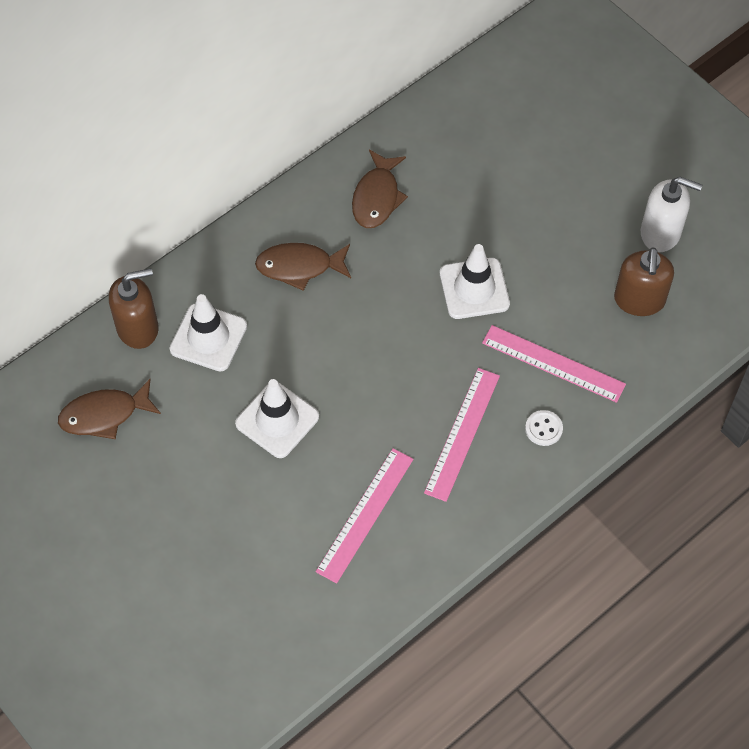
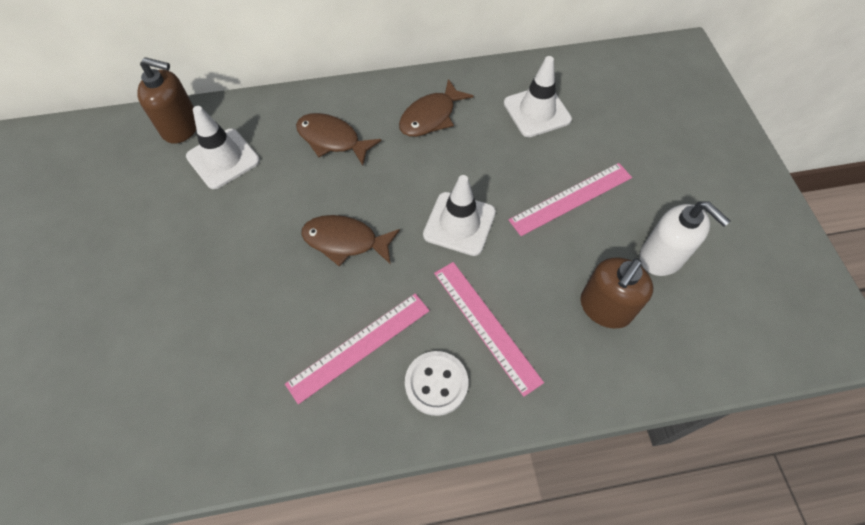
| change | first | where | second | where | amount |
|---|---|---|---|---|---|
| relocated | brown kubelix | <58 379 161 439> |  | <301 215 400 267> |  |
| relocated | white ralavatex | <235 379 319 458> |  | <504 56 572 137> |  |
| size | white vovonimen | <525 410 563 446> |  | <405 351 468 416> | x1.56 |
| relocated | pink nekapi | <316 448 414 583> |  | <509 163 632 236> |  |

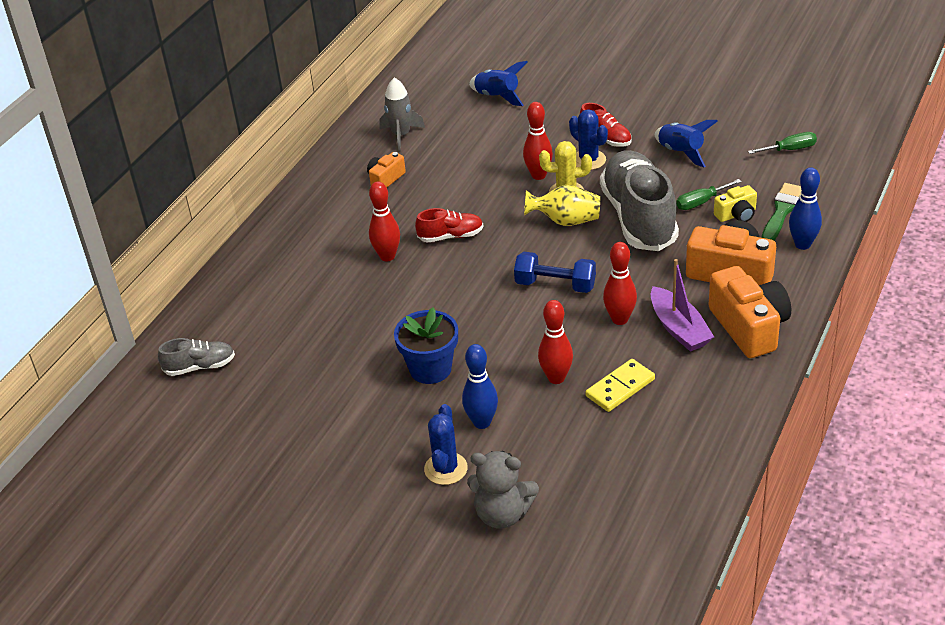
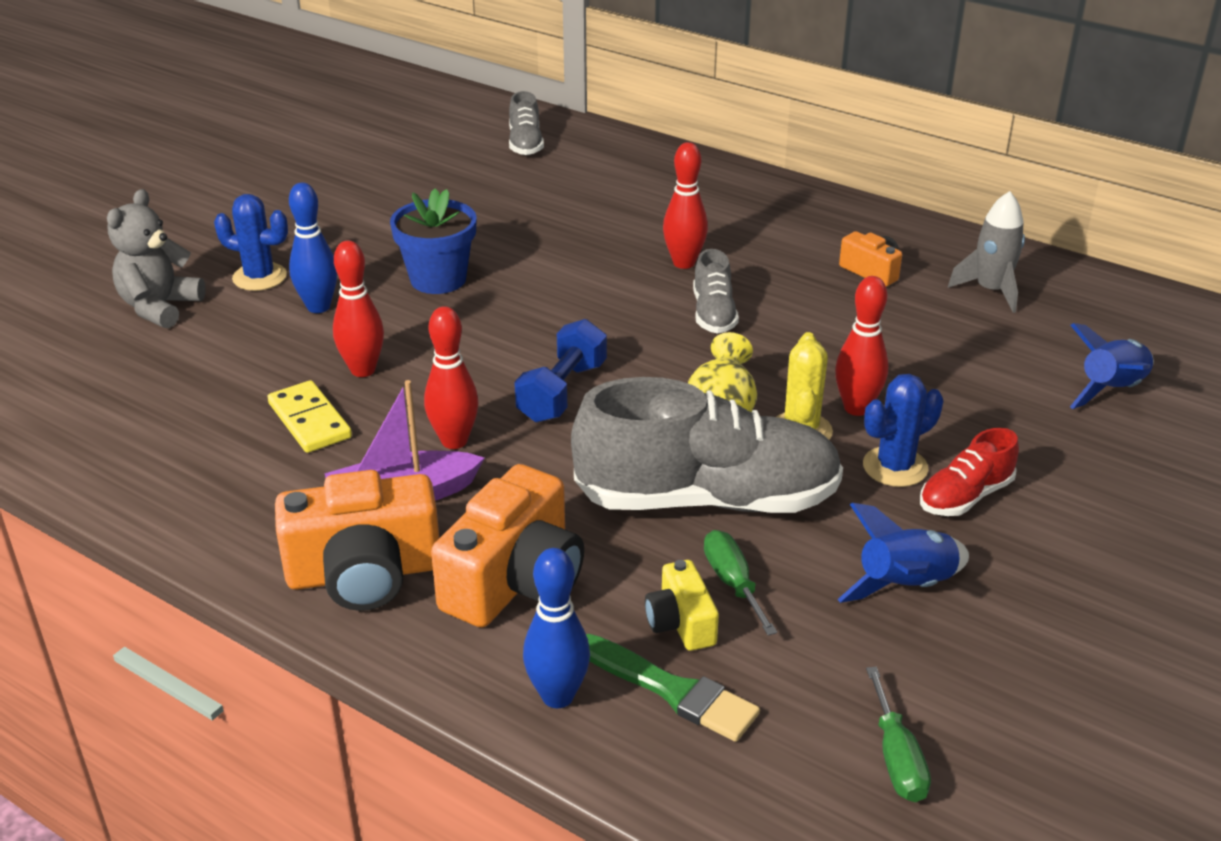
| change | first | where | second | where | amount |
|---|---|---|---|---|---|
| colour | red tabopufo | <415 208 483 243> | grey tabopufo | <693 249 739 334> |  |

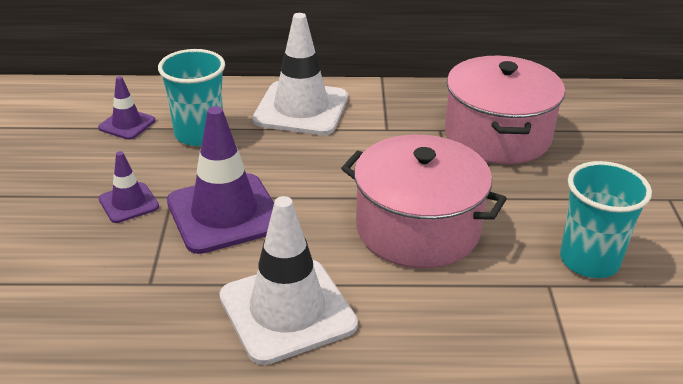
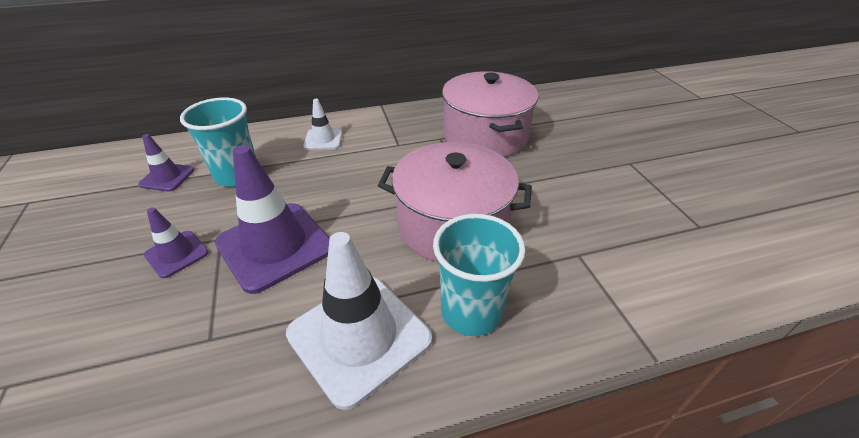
| change | first | where | second | where | amount |
|---|---|---|---|---|---|
| size | white ralavatex | <252 13 348 135> |  | <303 99 342 150> | x0.51 |
| relocated | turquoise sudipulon | <560 161 652 278> |  | <433 214 526 336> |  |

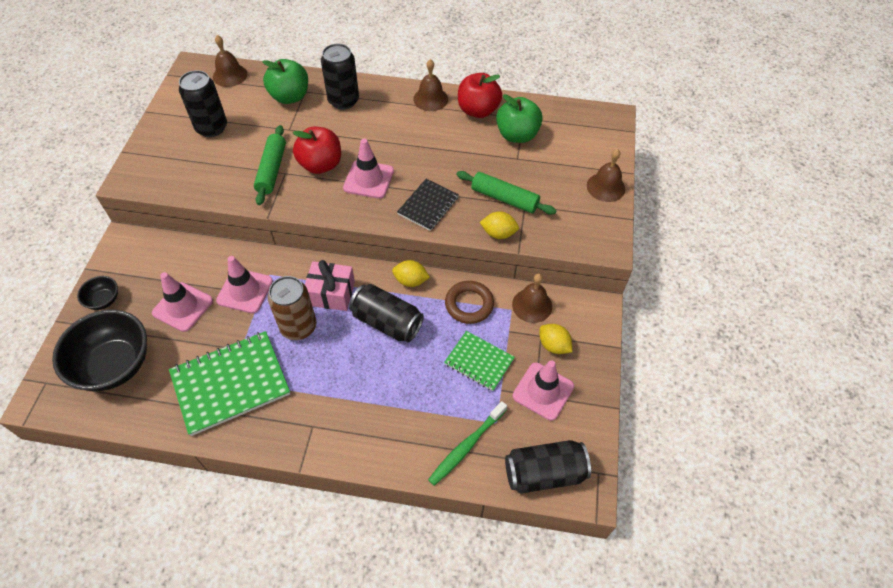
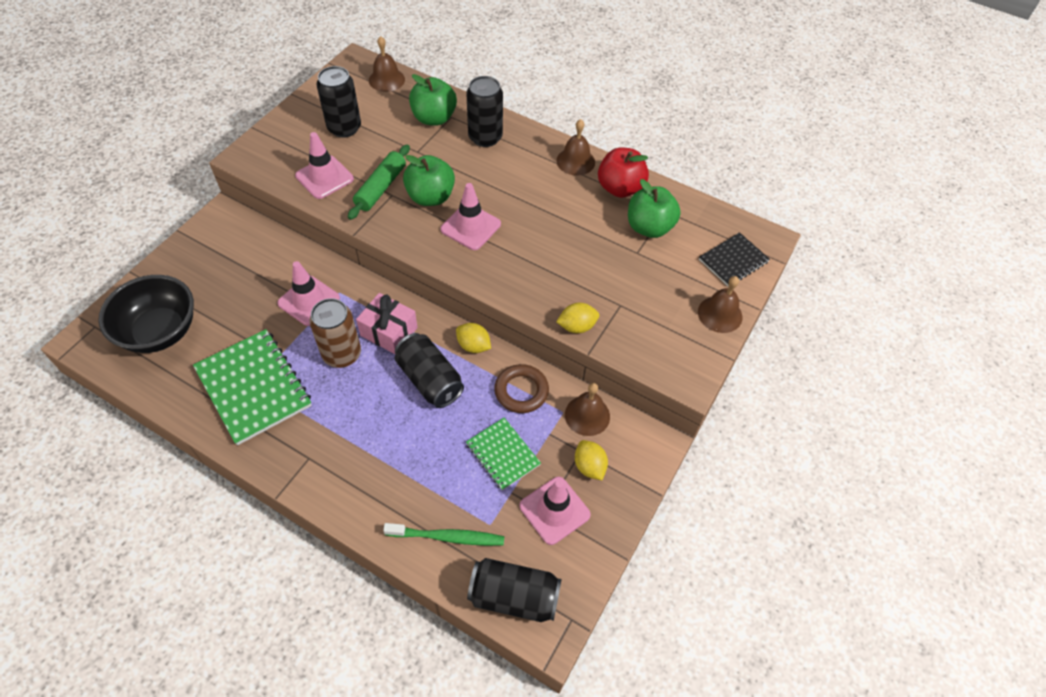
| change | first | where | second | where | amount |
|---|---|---|---|---|---|
| colour | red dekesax | <293 127 341 174> | green dekesax | <403 155 455 206> |  |
| missing | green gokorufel | <456 171 556 215> |  |  |  |
| relocated | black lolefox | <397 179 459 231> |  | <699 232 770 287> |  |
| spun | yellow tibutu | <480 211 519 239> |  | <556 303 599 333> | 45 degrees counterclockwise |
| relocated | pink ralavatex | <152 272 213 332> |  | <295 132 354 199> |  |
| missing | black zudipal | <77 276 118 310> |  |  |  |
| spun | green lolefox | <169 331 290 436> |  | <193 329 312 445> | 60 degrees clockwise |
| spun | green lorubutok | <428 401 507 486> |  | <383 523 504 546> | 150 degrees counterclockwise |

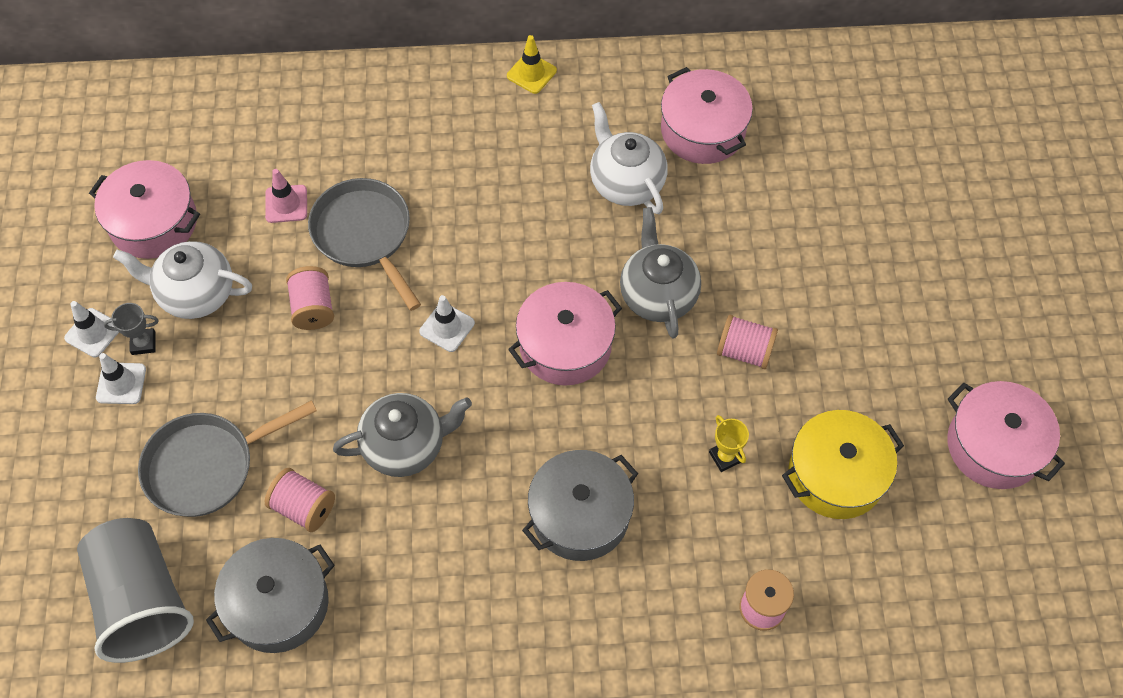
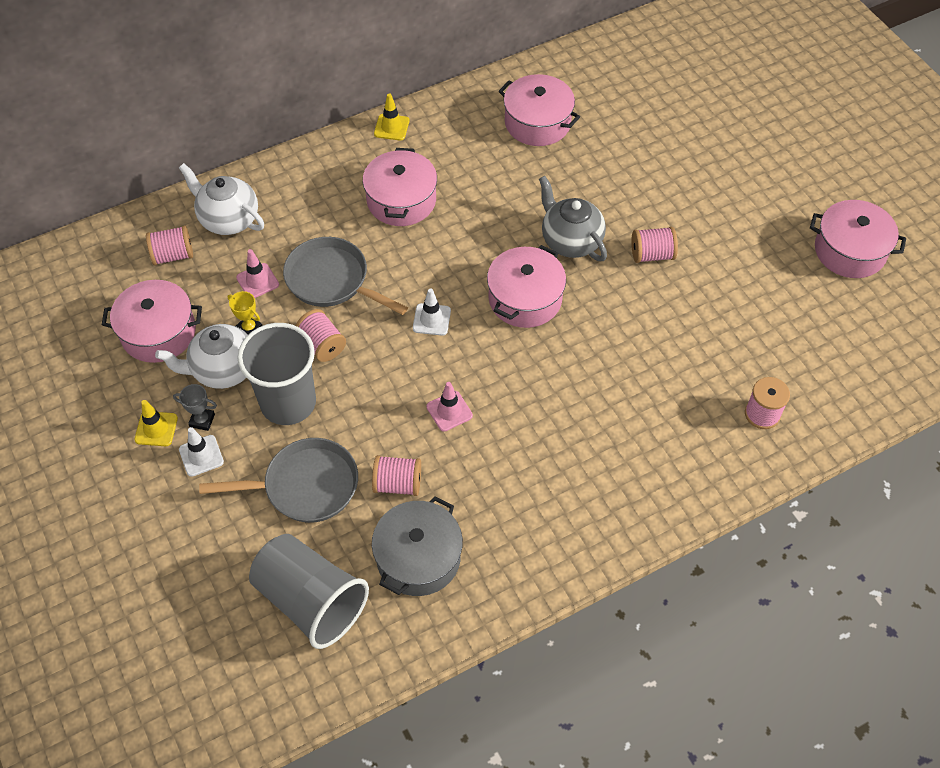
| change | first | where | second | where | amount |
|---|---|---|---|---|---|
| relocated | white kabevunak | <590 102 668 214> |  | <179 163 264 235> |  |
| colour | white ralavatex | <64 301 119 358> | yellow ralavatex | <134 400 178 446> |  |
| spun | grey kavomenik | <104 303 159 355> |  | <173 384 217 431> | 45 degrees clockwise |
| exchanged | grey kabevunak | <333 393 472 477> | pink ralavatex | <426 382 473 432> |  |
| spun | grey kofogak | <138 400 317 517> |  | <199 438 358 523> | 135 degrees counterclockwise |
| missing | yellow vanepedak | <782 410 904 519> |  |  |  |
| relocated | yellow kavomenik | <709 415 749 472> |  | <228 291 262 334> |  |
| missing | grey vanepedak | <522 450 638 561> |  |  |  |
| appeared |  |  | pink vanepedak | <363 148 437 226> |  |
| appeared |  |  | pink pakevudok | <146 225 193 266> |  |
| appeared |  |  | grey sudipulon | <238 323 316 425> |  |

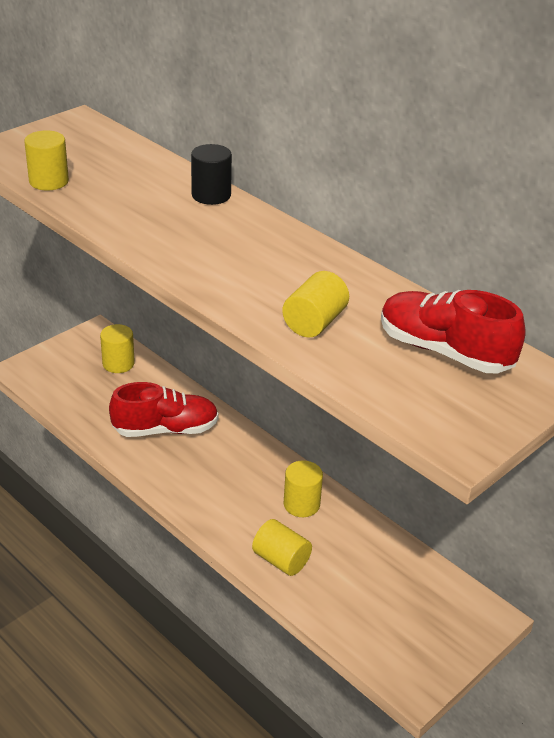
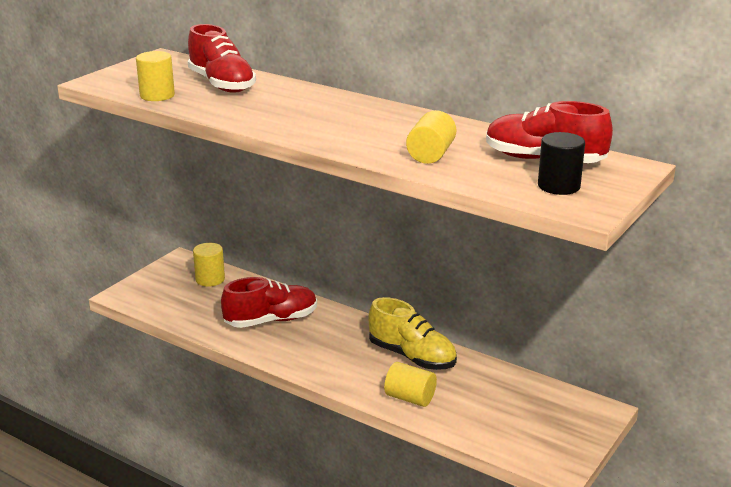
| change | first | where | second | where | amount |
|---|---|---|---|---|---|
| relocated | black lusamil | <191 144 232 205> |  | <538 132 585 195> |  |
| exchanged | yellow lusamil | <284 460 323 517> | yellow tabopufo | <369 297 457 370> |  |
| appeared |  |  | red tabopufo | <188 24 256 93> |  |

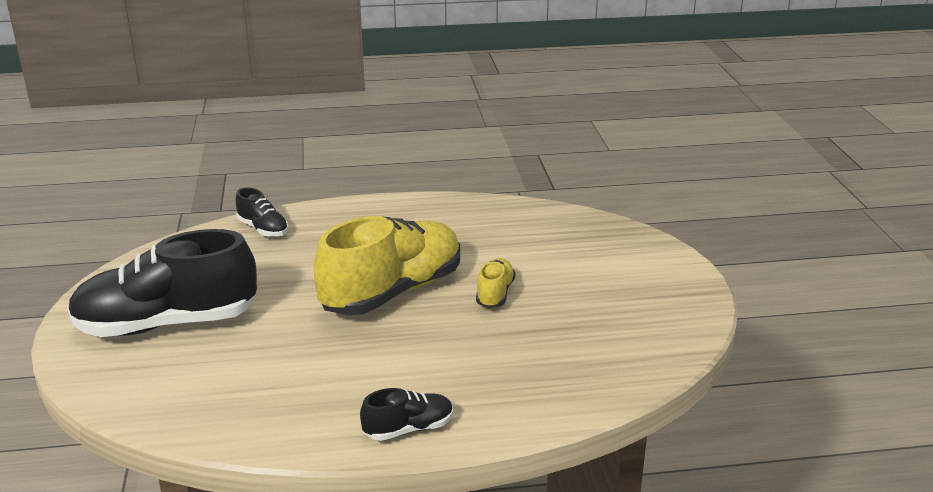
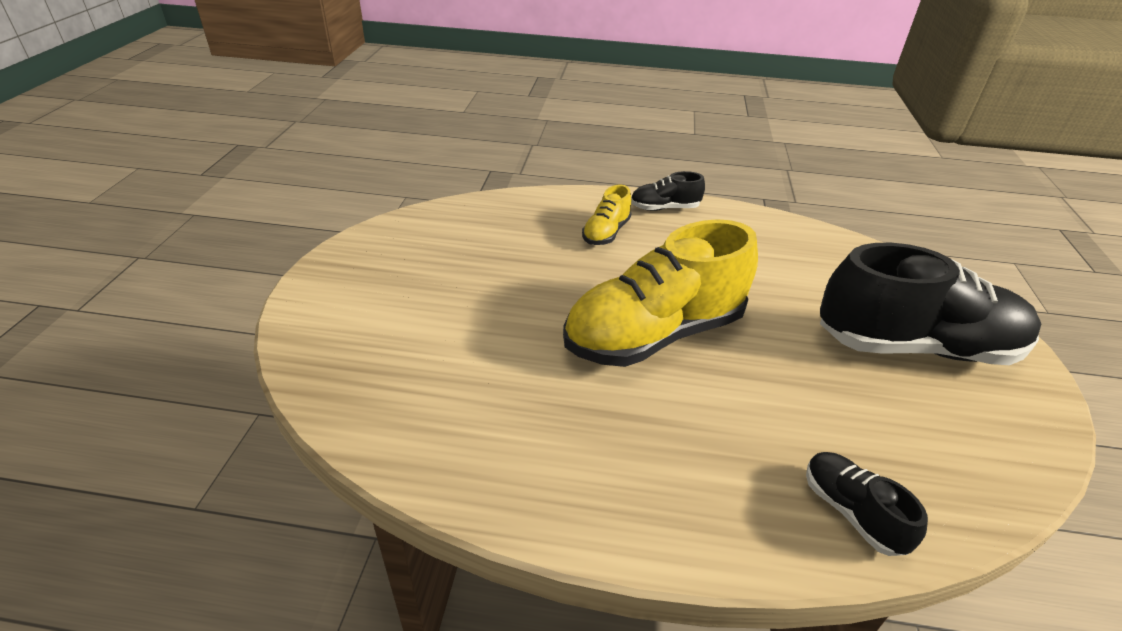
| change | first | where | second | where | amount |
|---|---|---|---|---|---|
| relocated | yellow tabopufo | <476 258 516 308> |  | <582 184 631 245> |  |

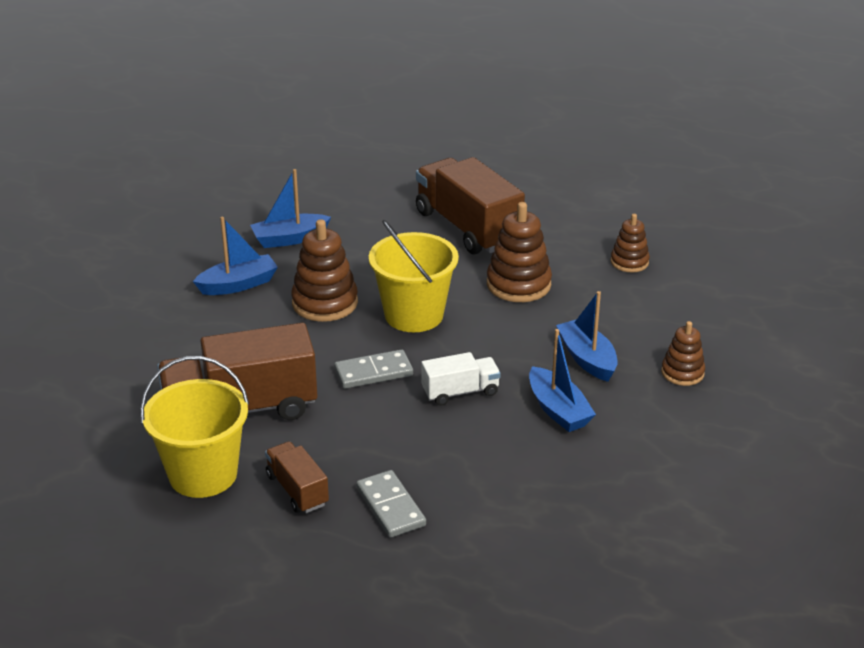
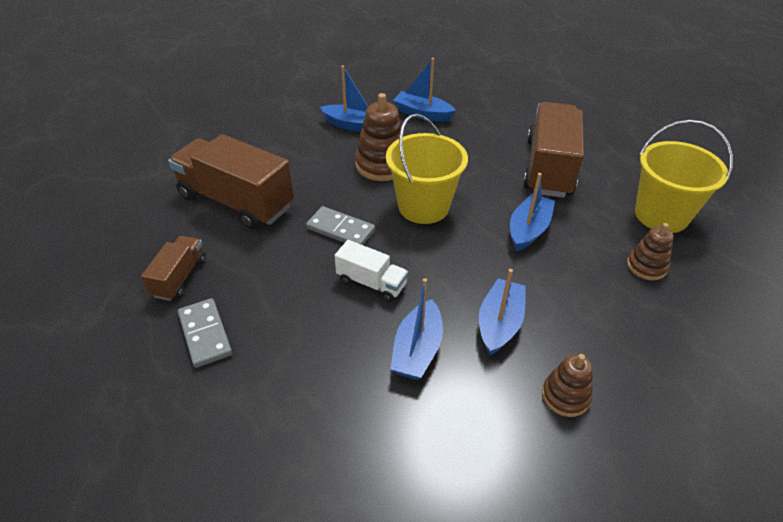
| change | first | where | second | where | amount |
|---|---|---|---|---|---|
| exchanged | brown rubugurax | <487 202 552 302> | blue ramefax | <510 173 555 252> |  |
| relocated | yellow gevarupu | <140 356 249 498> |  | <635 120 733 233> |  |
| spun | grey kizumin | <356 470 426 538> |  | <178 298 232 368> | 45 degrees counterclockwise |

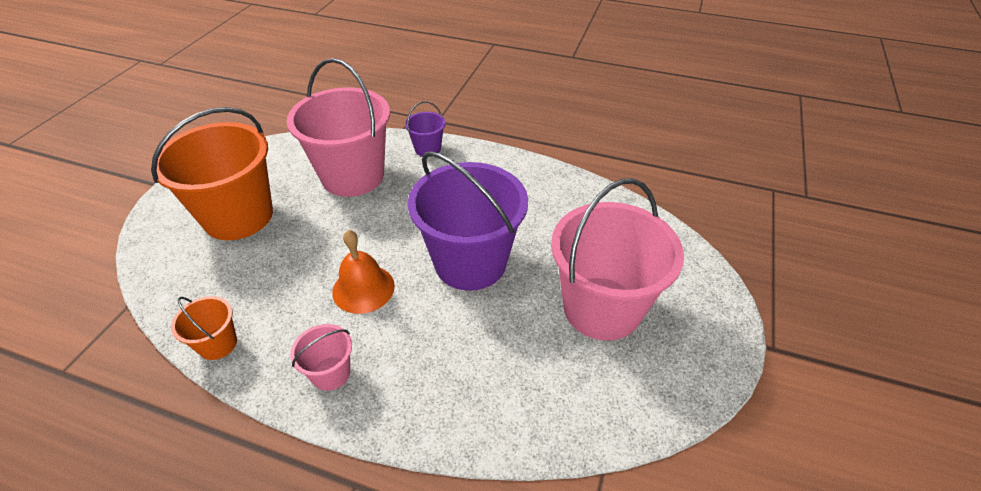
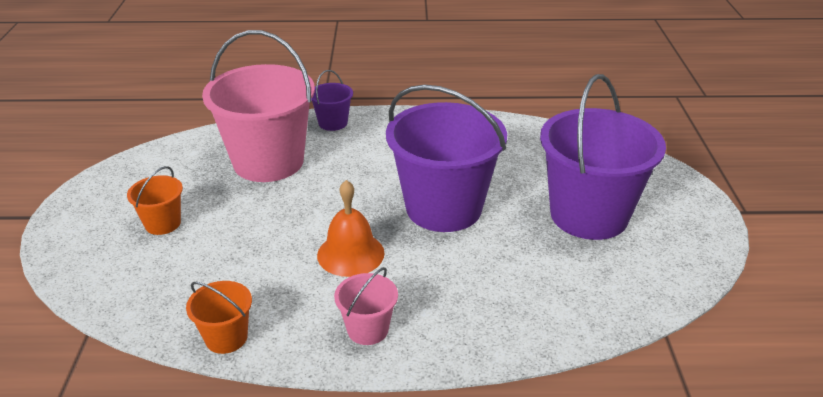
| change | first | where | second | where | amount |
|---|---|---|---|---|---|
| size | orange gevarupu | <151 107 273 240> |  | <127 166 183 235> | x0.45 |
| colour | pink gevarupu | <551 178 684 341> | purple gevarupu | <540 74 666 240> |  |

